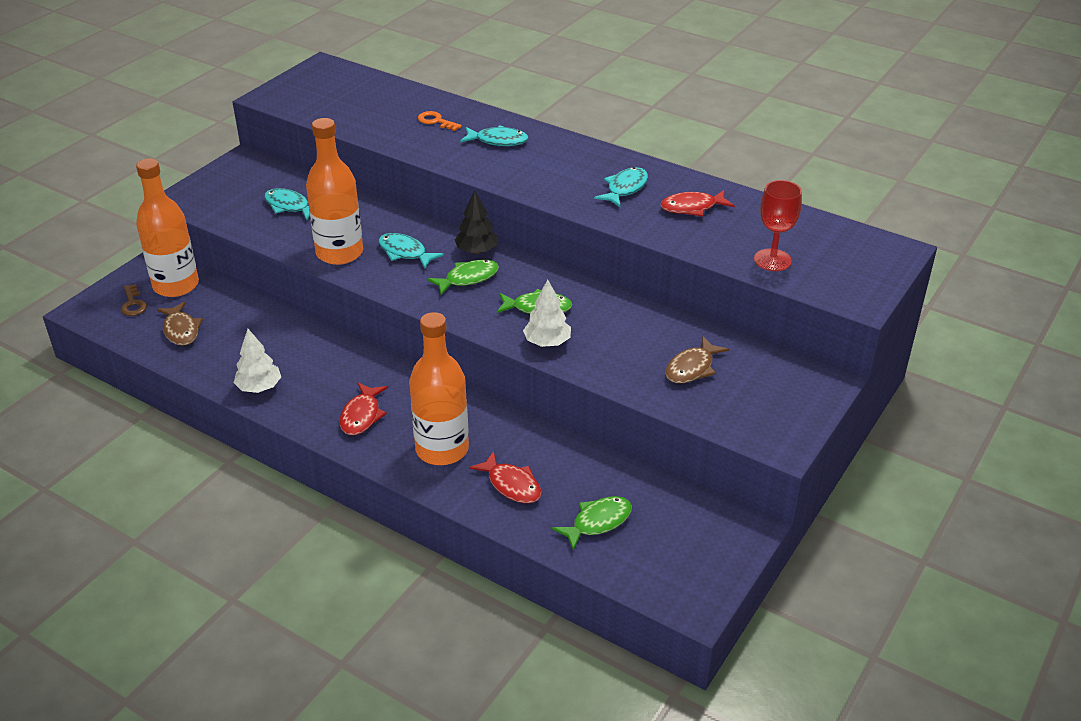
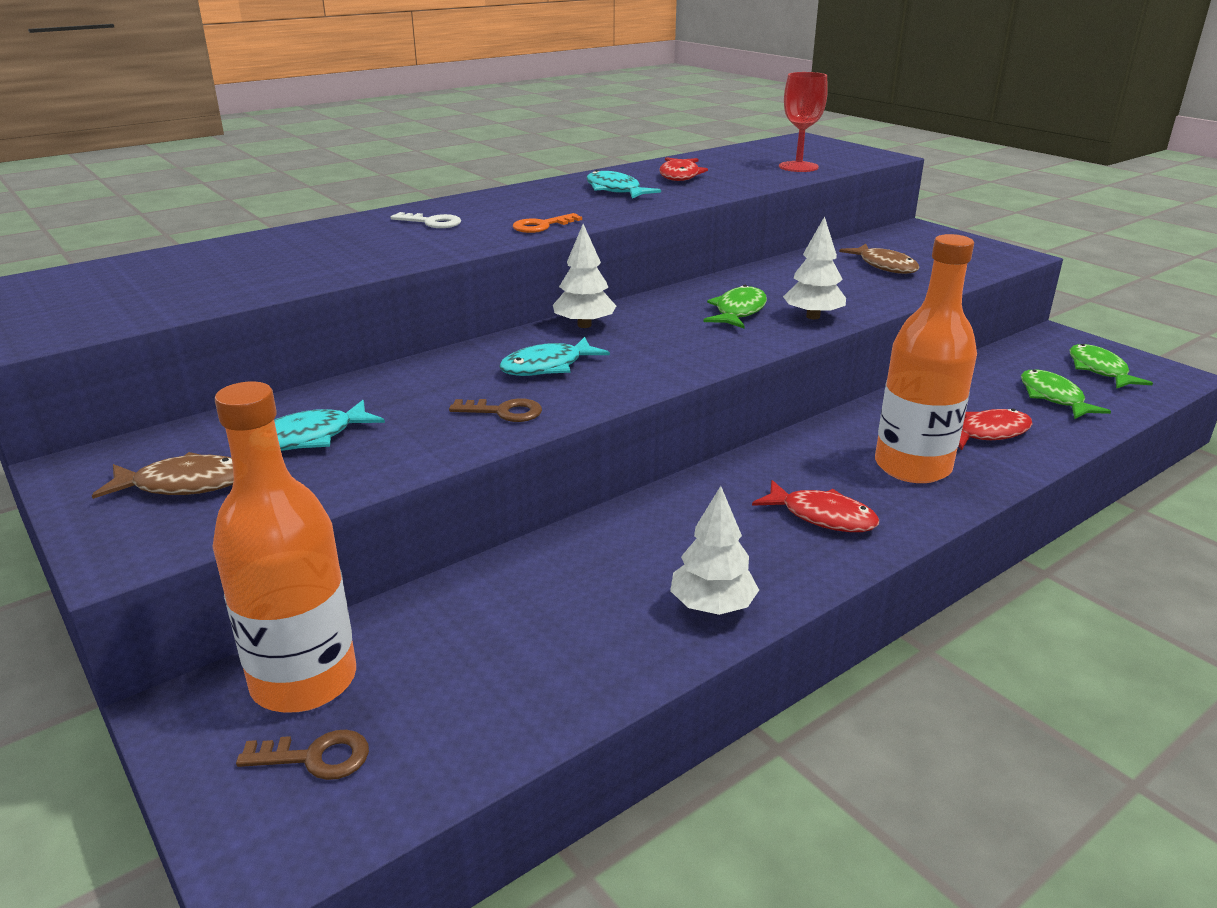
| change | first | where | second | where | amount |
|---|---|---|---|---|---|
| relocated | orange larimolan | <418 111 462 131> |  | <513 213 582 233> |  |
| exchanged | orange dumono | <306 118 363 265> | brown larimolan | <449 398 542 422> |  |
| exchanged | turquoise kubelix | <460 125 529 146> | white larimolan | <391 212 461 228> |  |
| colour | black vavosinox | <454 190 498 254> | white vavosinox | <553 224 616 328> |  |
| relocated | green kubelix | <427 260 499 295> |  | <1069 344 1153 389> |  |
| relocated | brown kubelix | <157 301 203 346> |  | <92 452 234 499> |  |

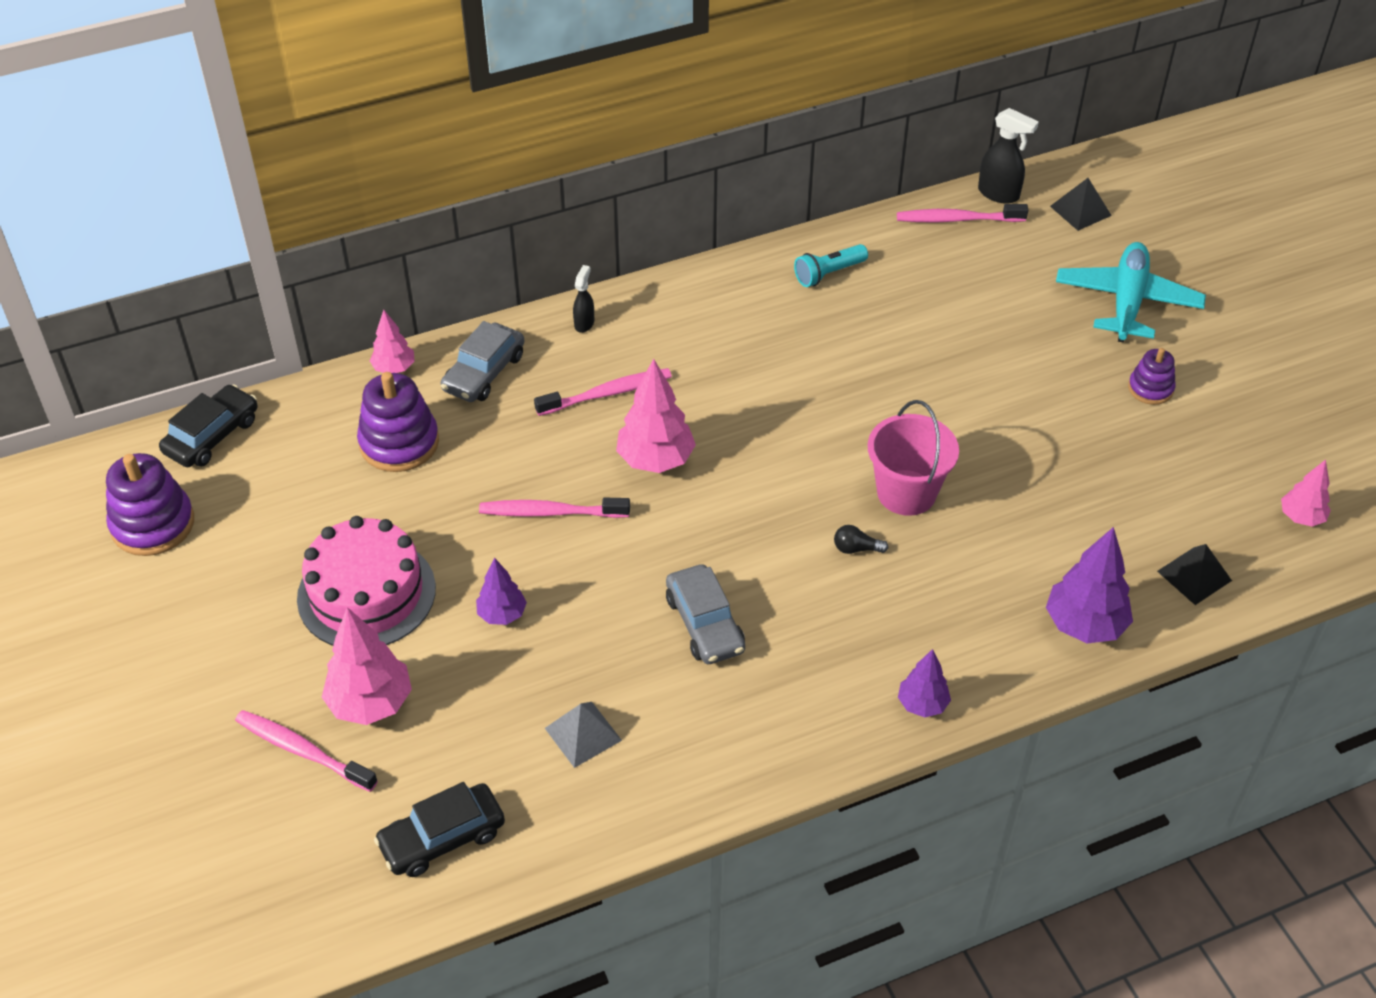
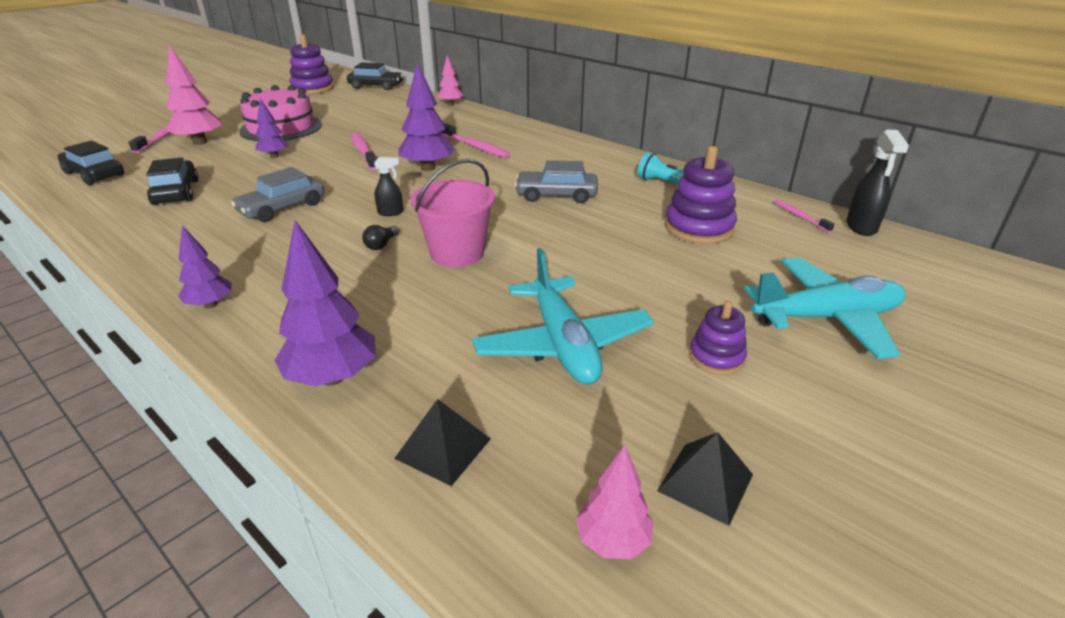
| change | first | where | second | where | amount |
|---|---|---|---|---|---|
| relocated | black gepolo | <1050 178 1112 231> |  | <657 432 753 526> |  |
| size | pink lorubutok | <897 204 1028 222> |  | <774 200 834 233> | x0.61 |
| relocated | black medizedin | <573 265 594 333> |  | <374 157 403 216> |  |
| relocated | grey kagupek | <441 321 524 402> |  | <515 160 598 203> |  |
| colour | pink vavosinox | <616 359 696 473> | purple vavosinox | <399 62 455 171> |  |
| relocated | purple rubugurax | <357 372 439 472> |  | <665 146 737 244> |  |
| spun | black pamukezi | <834 525 889 554> |  | <362 225 399 250> | 135 degrees counterclockwise |
| exchanged | grey gepolo | <545 702 622 768> | black kagupek | <146 158 199 205> |  |
| appeared |  |  | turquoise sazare | <472 248 654 385> |  |

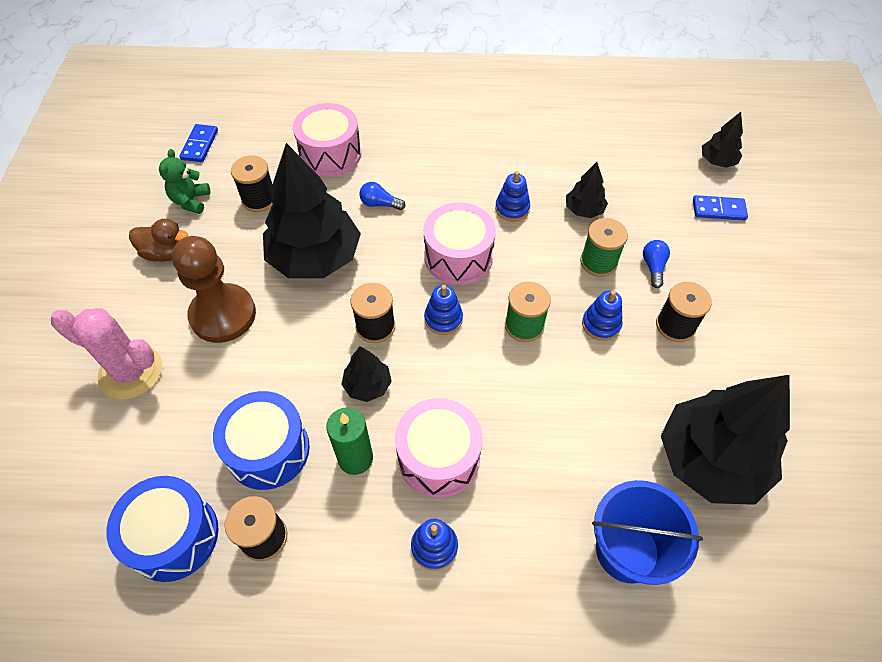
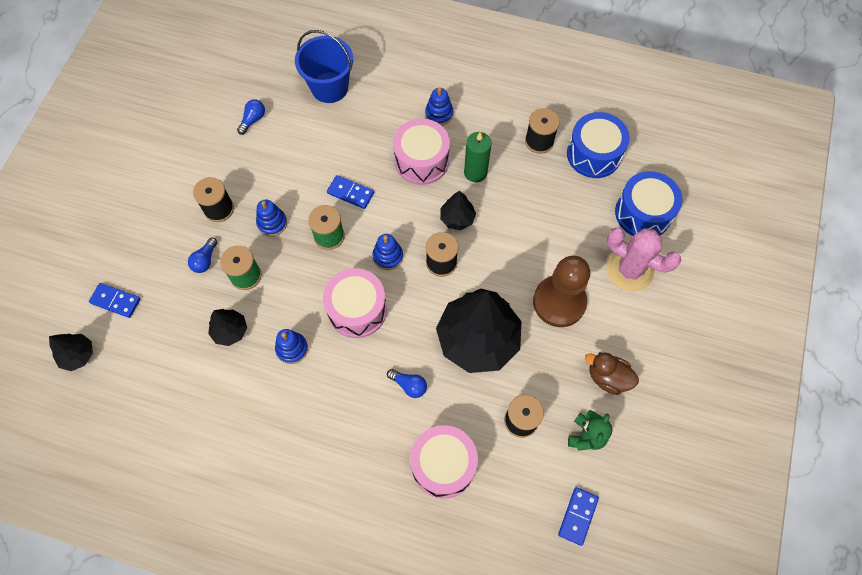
| change | first | where | second | where | amount |
|---|---|---|---|---|---|
| exchanged | black vavosinox | <661 375 790 505> | blue pamukezi | <237 99 265 135> |  |
| relocated | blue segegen | <213 391 310 490> |  | <615 171 682 236> |  |
| appeared |  |  | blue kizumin | <327 175 374 209> |  |

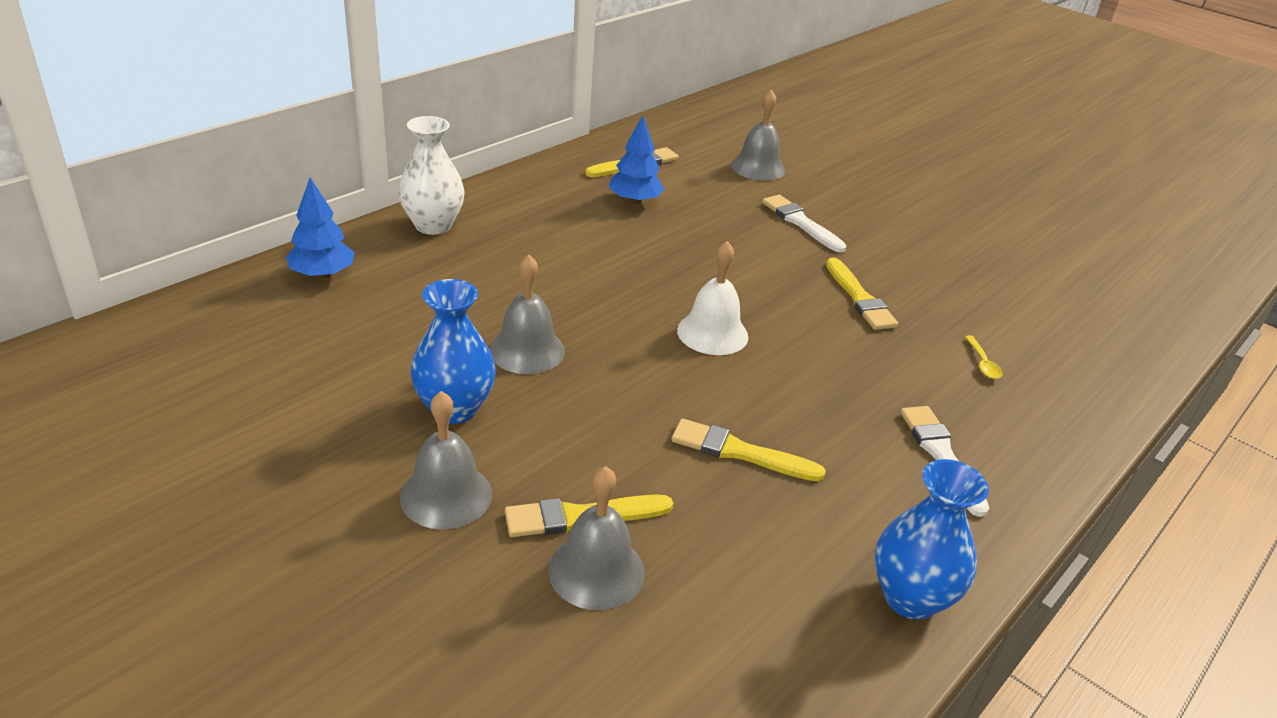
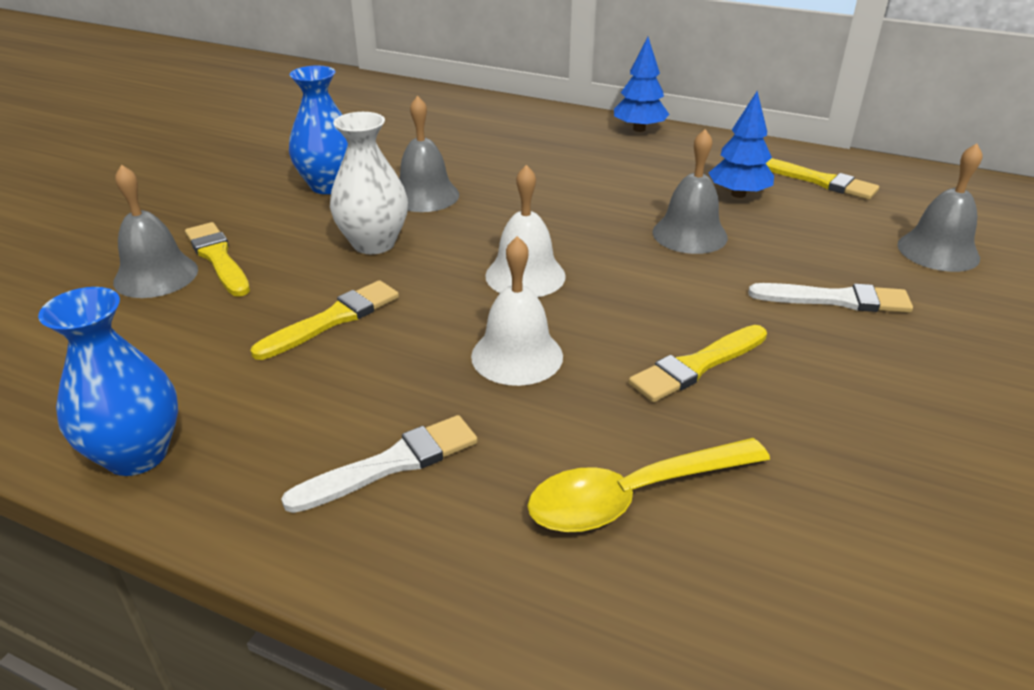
| change | first | where | second | where | amount |
|---|---|---|---|---|---|
| relocated | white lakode | <398 116 465 235> |  | <330 112 408 254> |  |
| relocated | blue vavosinox | <286 178 355 279> |  | <614 37 669 132> |  |
| spun | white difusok | <762 195 846 253> |  | <748 283 913 313> | 60 degrees clockwise |
| size | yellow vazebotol | <965 335 1003 379> |  | <527 438 770 532> | x2.30 |
| relocated | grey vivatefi | <400 391 492 529> |  | <653 129 728 254> |  |
| spun | yellow difusok | <671 419 826 481> |  | <251 280 399 360> | 45 degrees clockwise |
| appeared |  |  | white vivatefi | <471 236 563 386> |  |

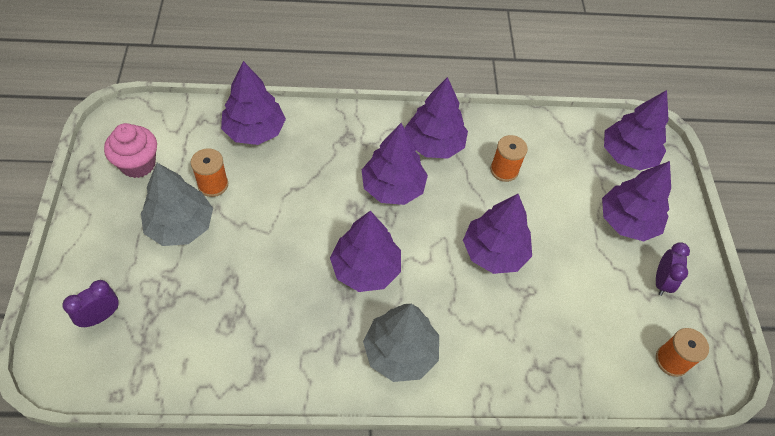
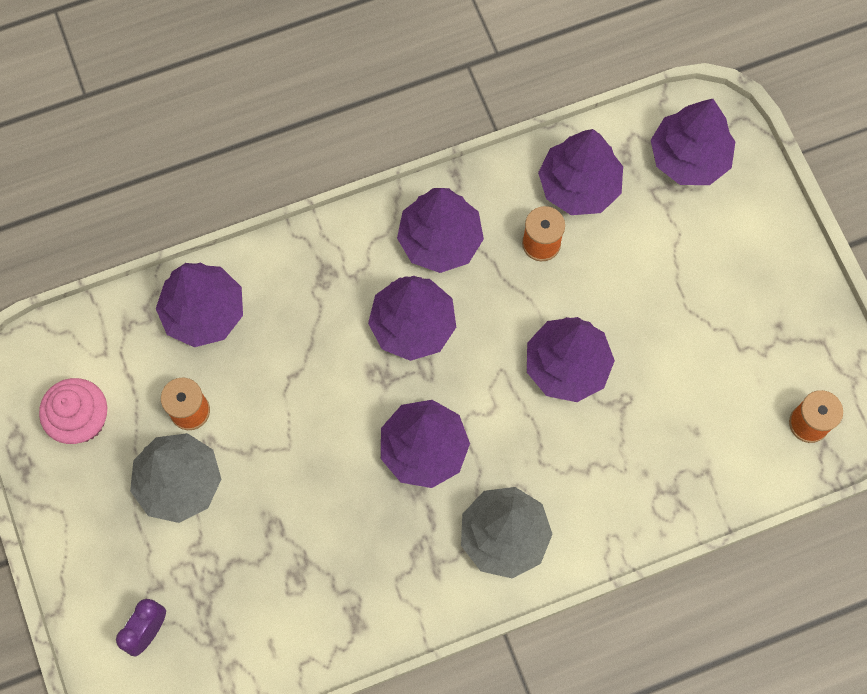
| change | first | where | second | where | amount |
|---|---|---|---|---|---|
| relocated | purple vavosinox | <602 161 671 241> |  | <538 129 623 215> |  |
| missing | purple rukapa | <656 242 690 296> |  |  |  |

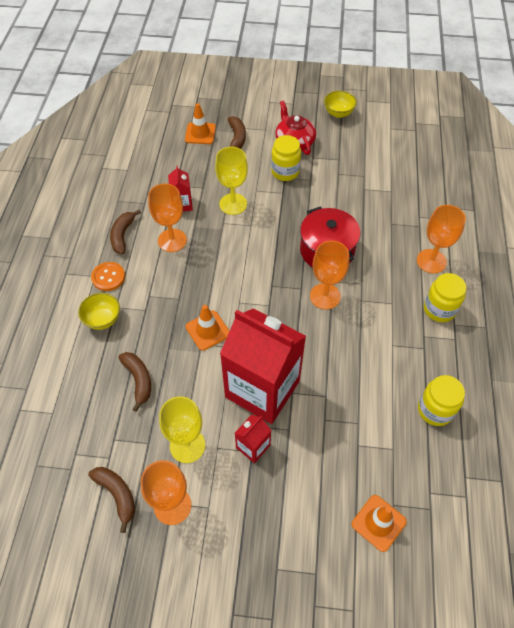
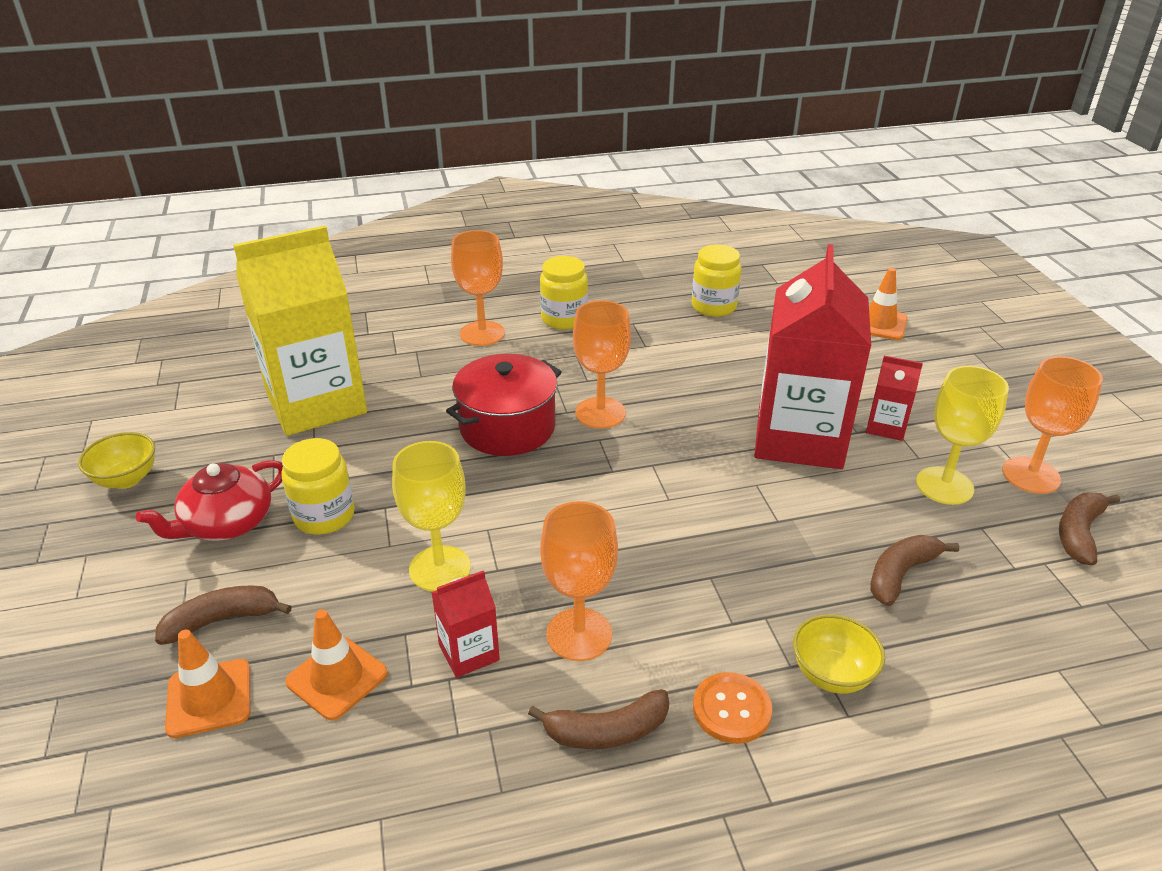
| change | first | where | second | where | amount |
|---|---|---|---|---|---|
| relocated | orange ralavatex | <186 305 229 351> |  | <285 609 388 720> |  |
| appeared |  |  | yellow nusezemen | <233 226 367 436> |  |

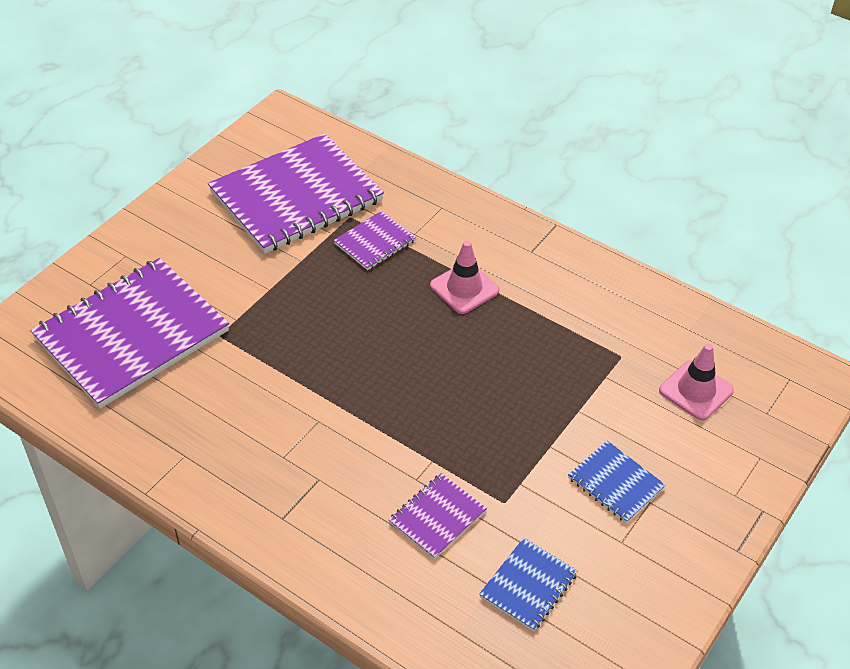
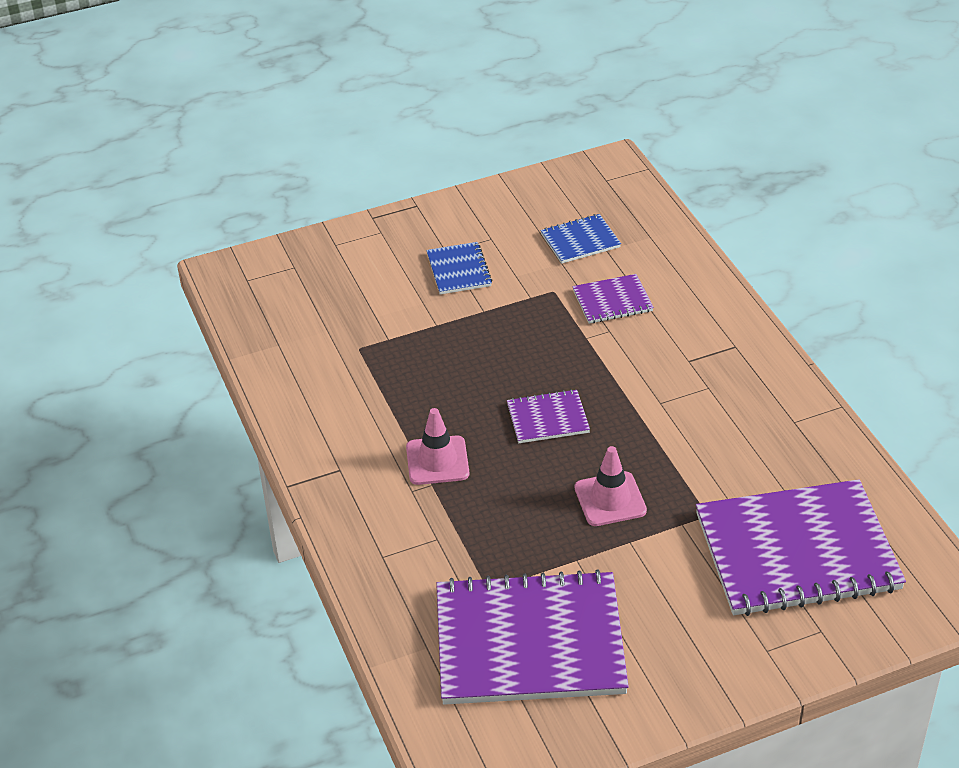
| change | first | where | second | where | amount |
|---|---|---|---|---|---|
| relocated | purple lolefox | <334 211 416 270> |  | <507 389 590 443> |  |
| relocated | pink ralavatex | <659 344 734 420> |  | <575 446 647 526> |  |

